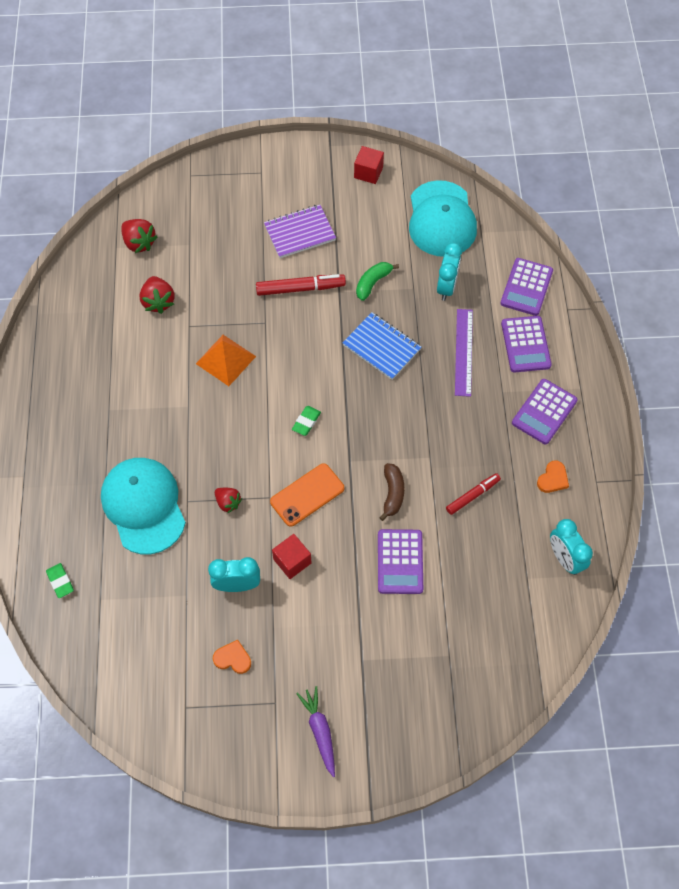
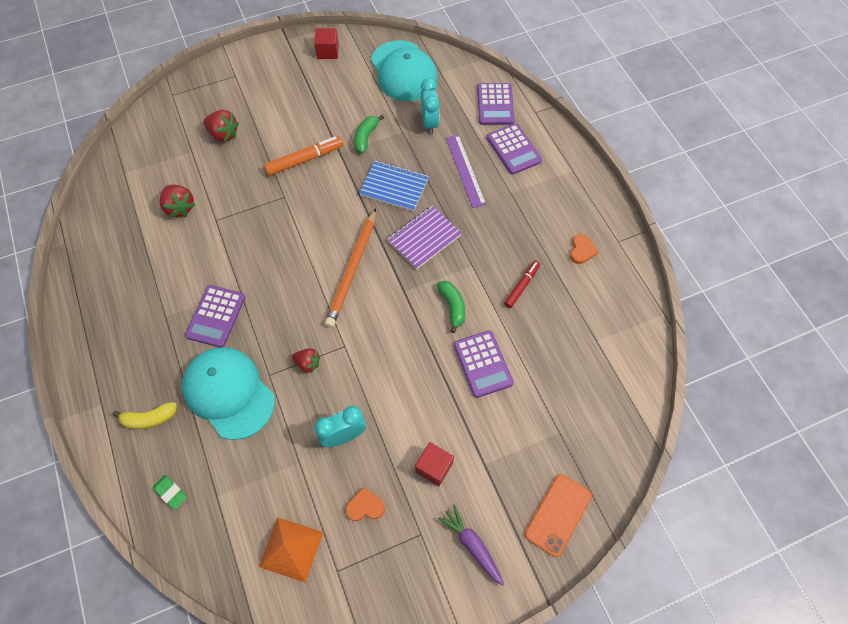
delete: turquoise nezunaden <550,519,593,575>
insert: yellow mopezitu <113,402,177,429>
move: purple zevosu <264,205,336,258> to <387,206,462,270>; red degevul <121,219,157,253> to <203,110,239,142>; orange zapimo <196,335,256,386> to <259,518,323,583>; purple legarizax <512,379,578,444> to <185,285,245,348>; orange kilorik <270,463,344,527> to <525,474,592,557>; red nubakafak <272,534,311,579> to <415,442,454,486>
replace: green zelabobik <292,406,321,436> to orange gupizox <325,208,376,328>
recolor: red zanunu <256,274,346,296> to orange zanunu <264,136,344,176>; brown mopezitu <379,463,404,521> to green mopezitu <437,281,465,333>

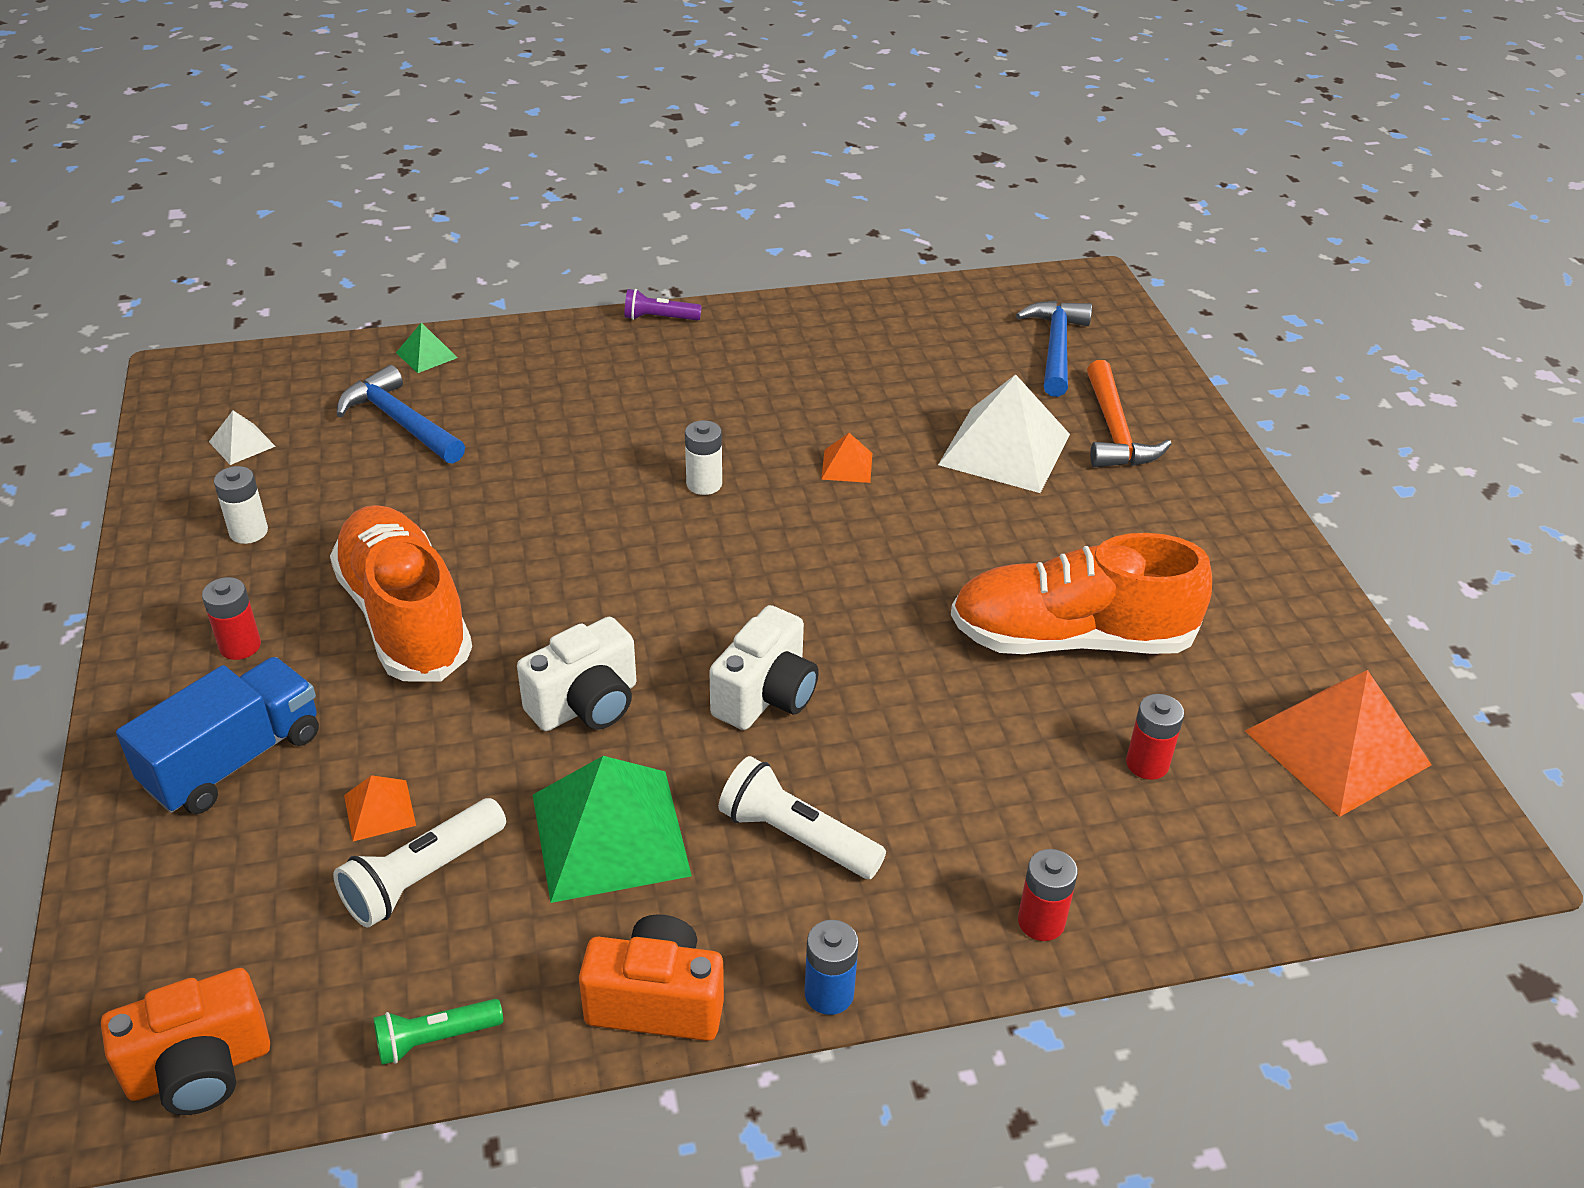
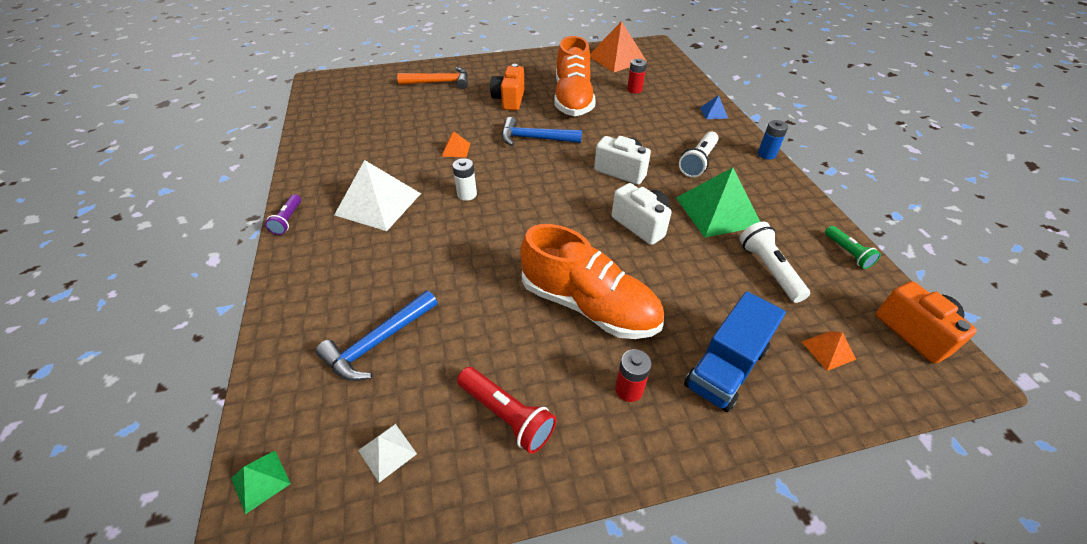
move: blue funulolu <1016,301,1092,397> to <502,117,582,146>; green zapimo <396,322,458,373> to <231,451,291,514>; white zapimo <938,374,1070,493> to <334,160,421,231>; orange zapimo <344,775,416,841> to <802,331,857,371>; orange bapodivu <579,914,724,1041> to <490,64,525,111>
replace: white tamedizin <214,466,268,544> to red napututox <457,367,556,454>; red tamedizin <1018,849,1078,941> to blue zapimo <700,95,728,119>
rotate: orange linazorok <330,505,472,682> = <520,224,664,339> 120 degrees counterclockwise; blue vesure <116,657,319,814> = <684,291,786,412> 90 degrees counterclockwise; white napututox <333,798,506,927> = <739,222,810,303> 150 degrees counterclockwise

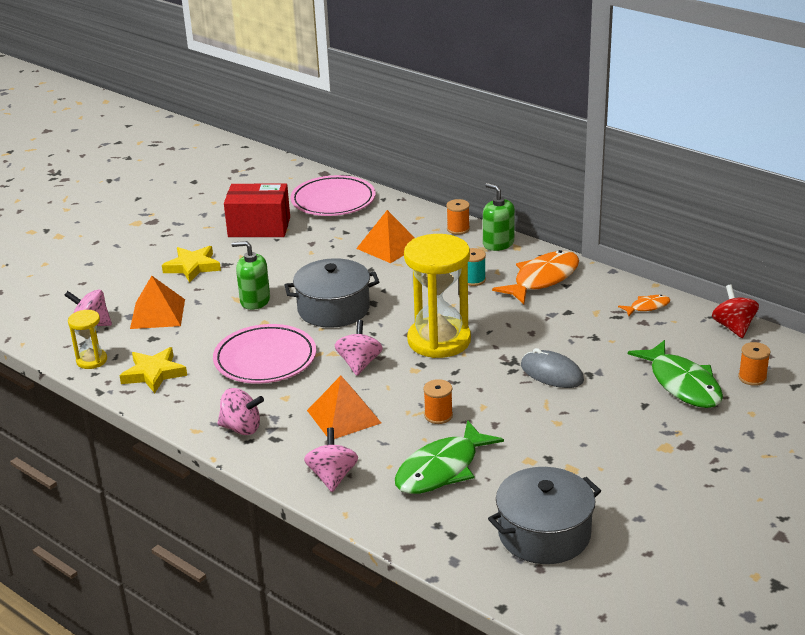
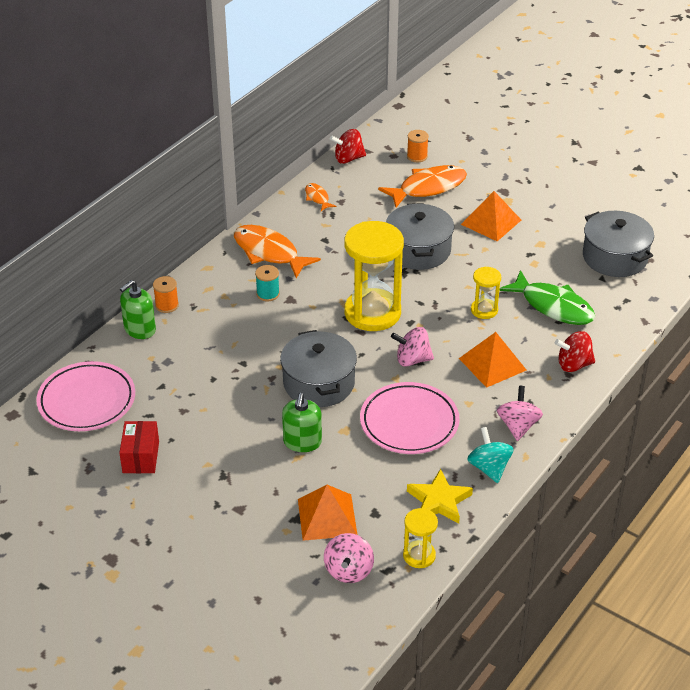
delete: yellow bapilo <162,246,221,283>
insert: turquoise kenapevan <467,427,514,483>
move: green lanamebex <483,183,515,251> to <120,280,156,339>; orange zapimo <356,210,415,263> to <461,191,521,241>
replace: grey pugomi <521,348,584,388> to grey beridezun <386,203,454,270>; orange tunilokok <423,379,453,424> to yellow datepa <471,267,501,319>
recolor: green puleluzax <628,340,723,408> to orange puleluzax <378,165,467,208>; pink kenapevan <304,428,358,492> to red kenapevan <555,331,595,372>
resize: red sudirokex <224,184,290,237> = <119,421,159,473> x0.66

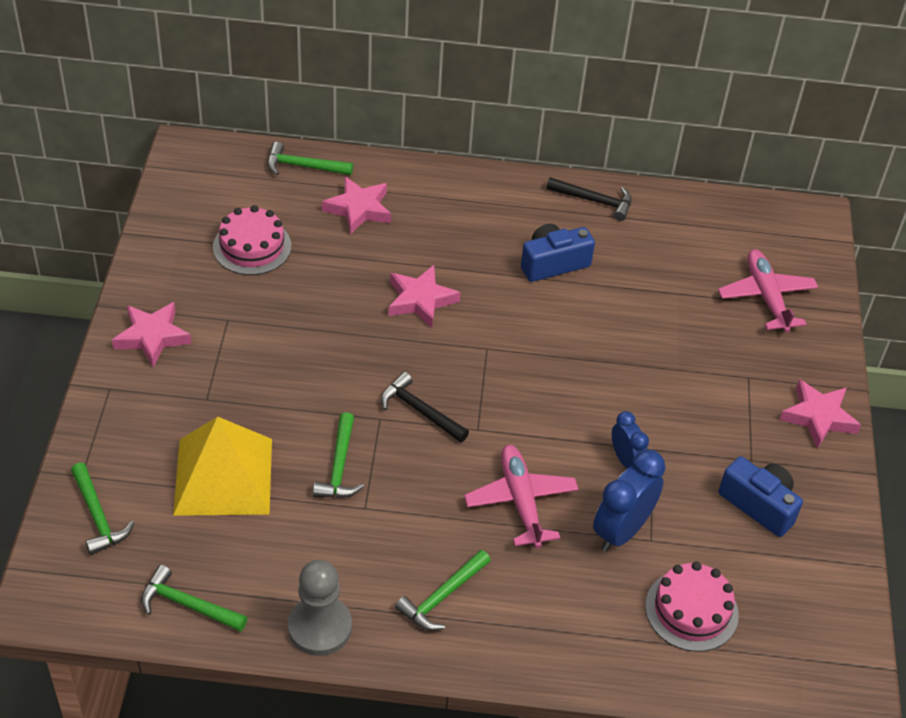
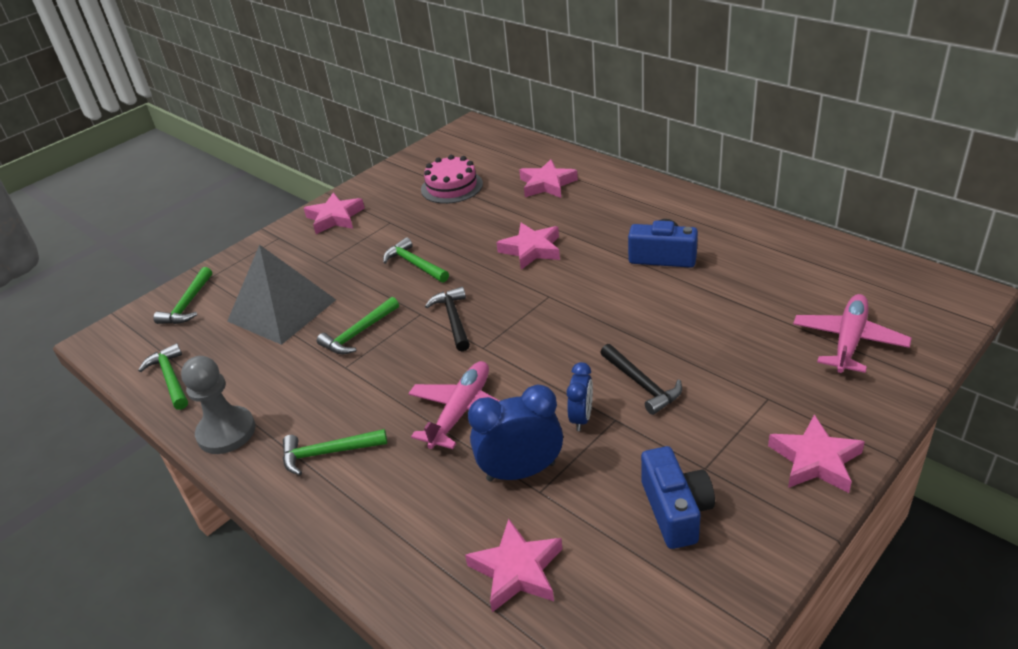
move: green funulolu <267,142,353,175> to <383,237,449,283>; black funulolu <546,177,632,221> to <600,344,682,415>
replace: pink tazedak <645,561,739,652> to pink bapilo <465,518,562,612>
recolor: yellow zapimo <173,416,272,516> to grey zapimo <227,245,336,345>

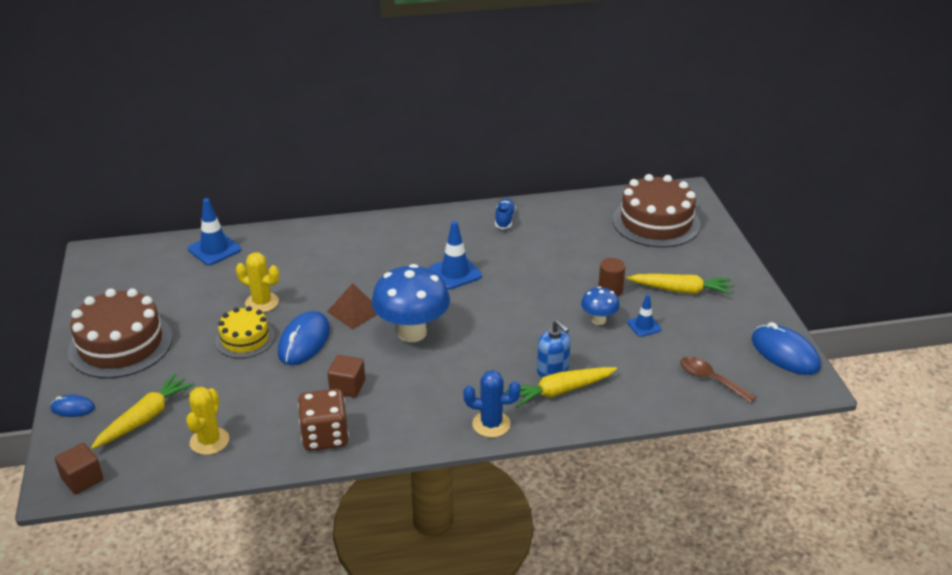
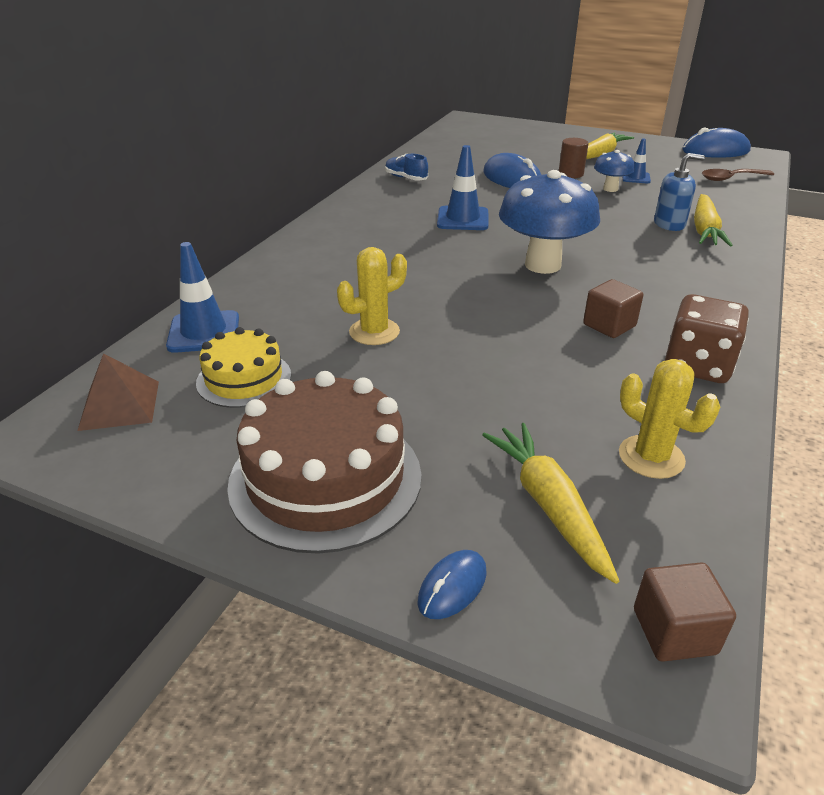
delete: brown tazedak <613,174,701,248>; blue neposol <463,370,521,437>
move: brown zapimo <327,283,377,329> to <77,353,159,431>; yellow tazedak <215,306,275,358> to <196,327,291,408>; blue pugomi <278,311,330,365> to <483,153,541,188>

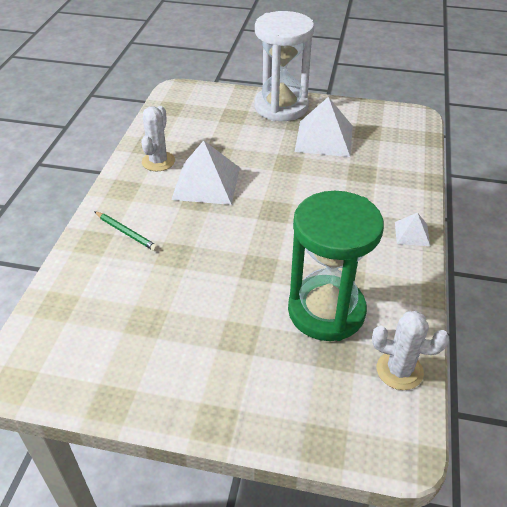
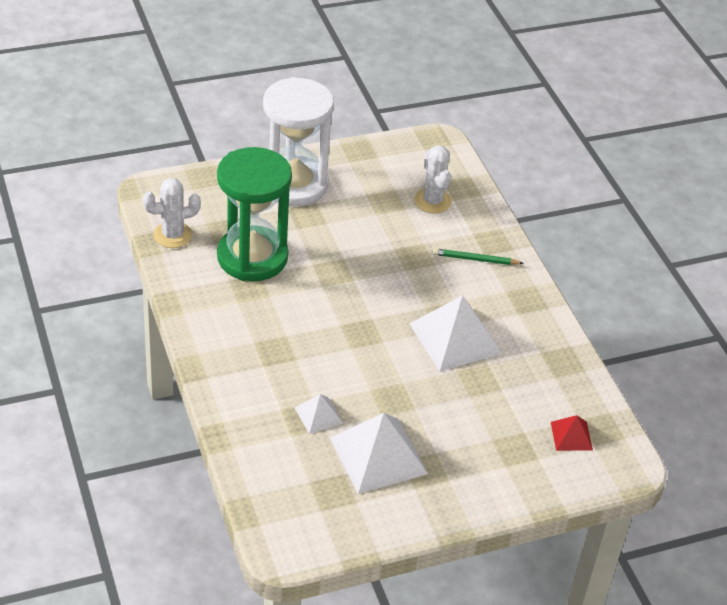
insert: red zapimo <551,415,593,451>
move: white datepa <255,11,314,121> to <263,77,334,206>; white neposol <141,106,175,171> to <414,145,452,213>; white zapimo <395,213,430,246> to <295,394,343,434>

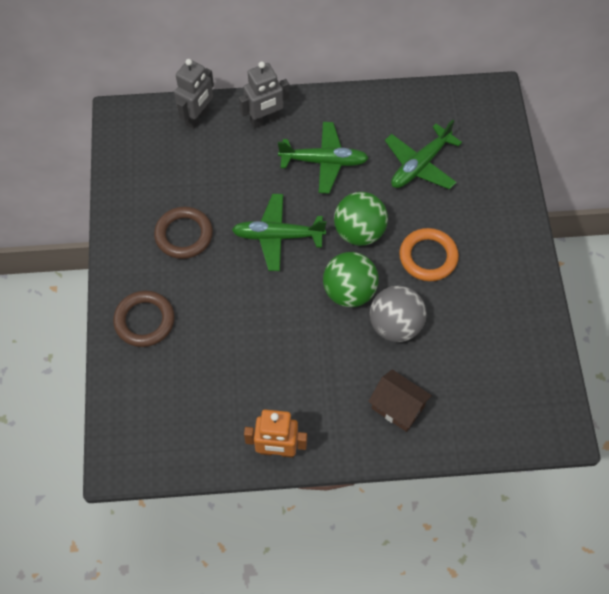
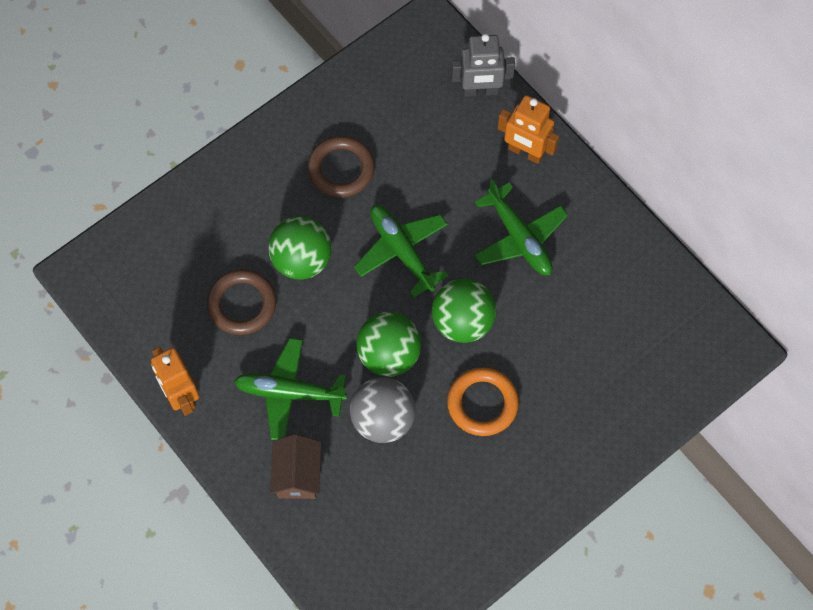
insert: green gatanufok <268,216,332,280>
move: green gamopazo <385,120,462,189> to <234,338,347,440>; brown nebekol <113,291,175,347> to <207,269,277,335>
recolor: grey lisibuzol <239,62,289,129> to orange lisibuzol <498,95,559,164>

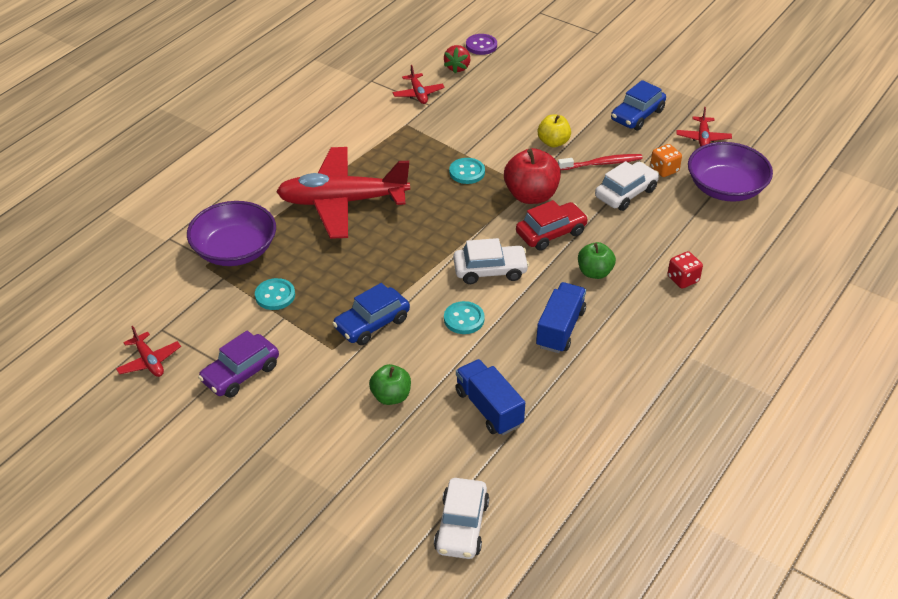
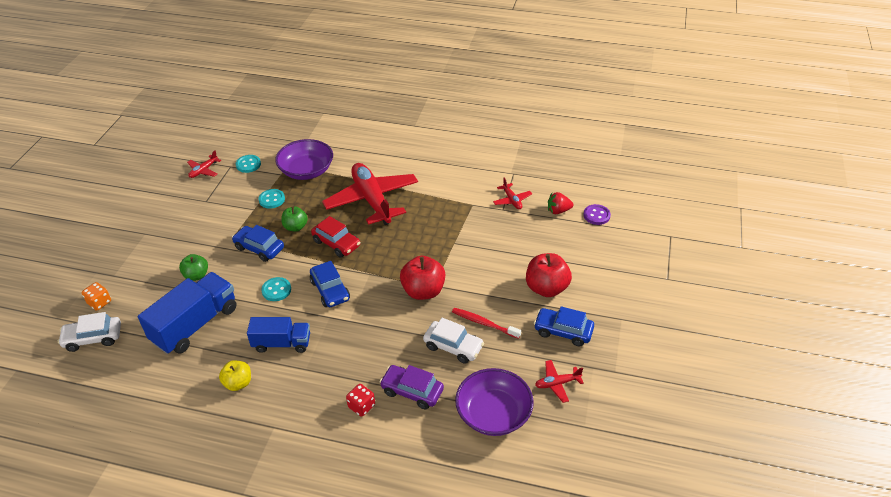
insert: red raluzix <526,253,572,297>
move: yellow raluzix <538,114,571,147> to <219,361,251,391>; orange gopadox <650,144,682,177> to <82,282,111,311>; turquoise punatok <449,158,485,184> to <236,155,261,173>; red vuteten <516,200,588,251> to <311,216,360,258>; green raluzix <578,242,616,279> to <282,206,308,232>; purple vuteten <198,330,279,398> to <380,365,444,409>
recolor: white vuteten <453,238,529,284> to blue vuteten <310,261,350,307>
rotate: red gamopazo <393,65,445,104> = <493,178,532,209> 75 degrees counterclockwise; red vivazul <558,154,643,170> = <452,308,521,339> 150 degrees clockwise
resize: blue vesure <455,359,525,435> = <138,272,237,354> x1.58

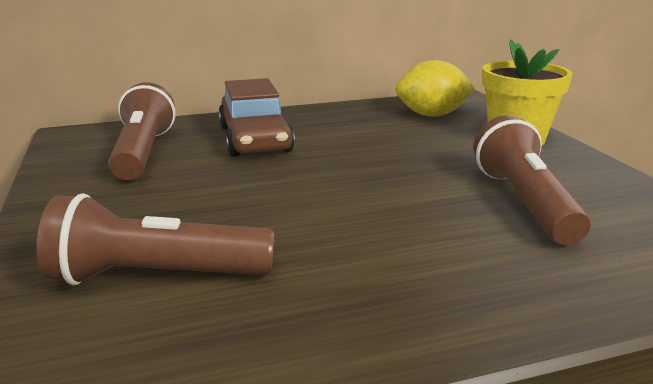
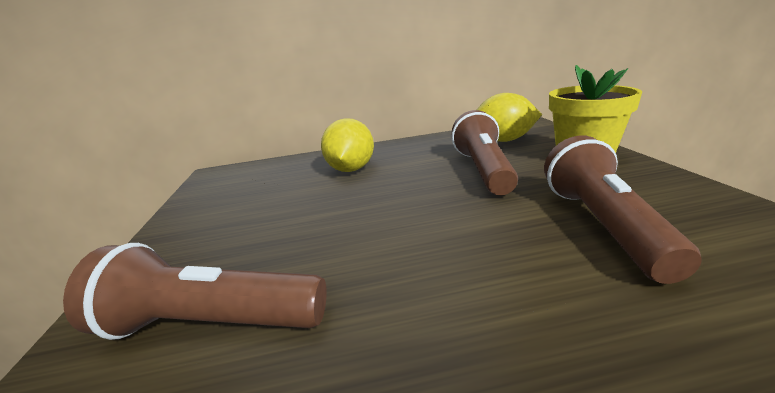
move: brown napututox <108,82,175,180> to <452,110,518,195>
replace: brown vuteten <218,78,295,157> to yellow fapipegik <321,118,374,172>

